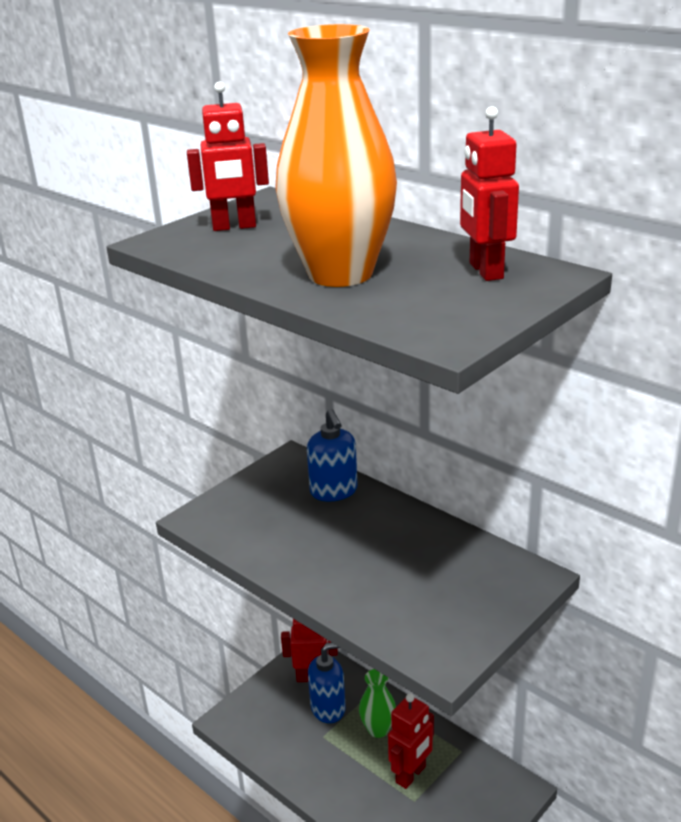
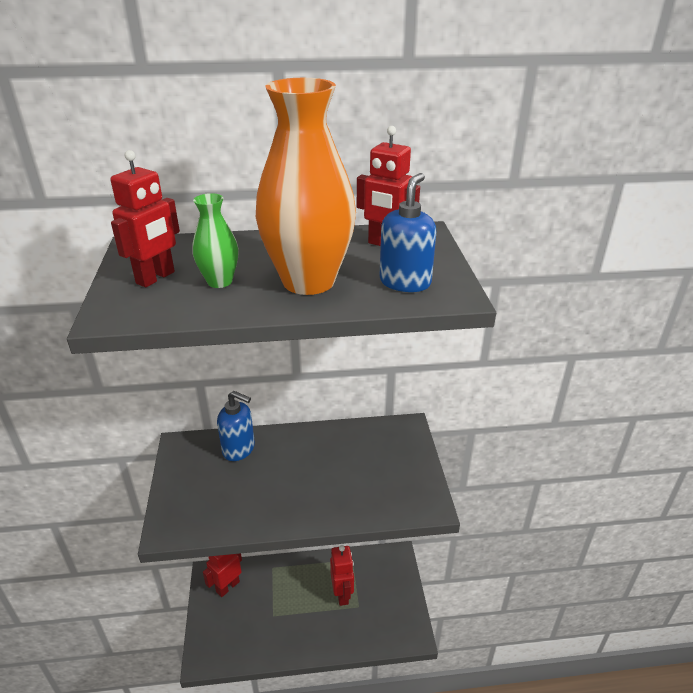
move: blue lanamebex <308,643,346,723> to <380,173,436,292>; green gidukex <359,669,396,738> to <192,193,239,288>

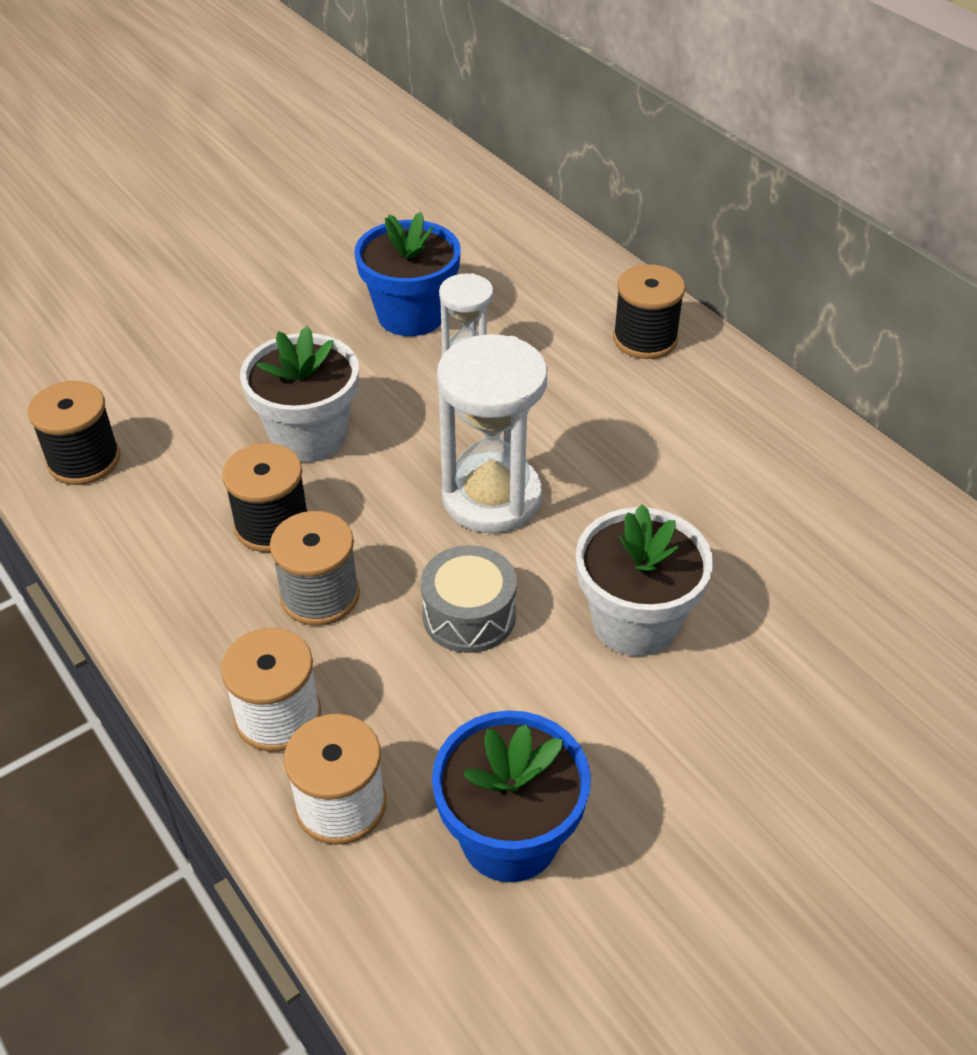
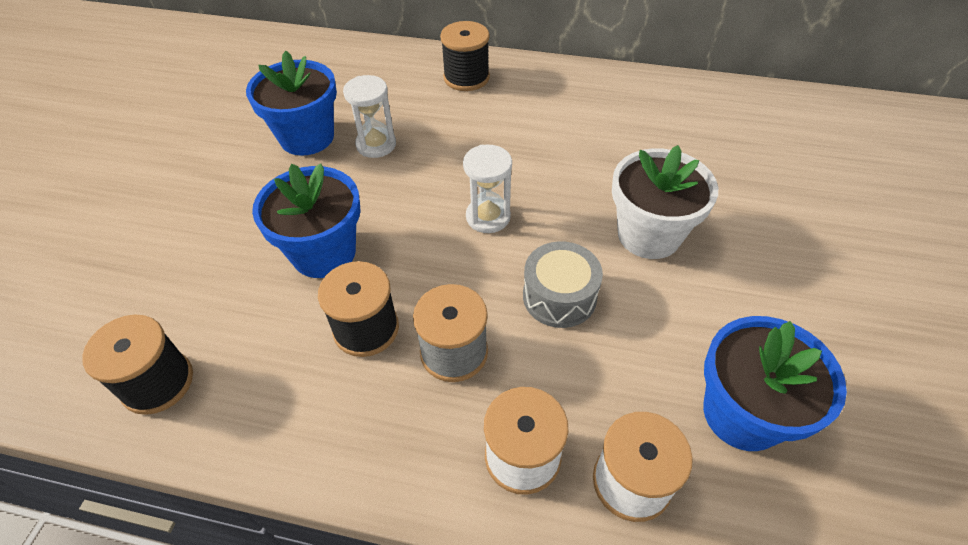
recolor: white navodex <240,326,359,462> to blue navodex <252,163,361,278>
resize: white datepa <437,334,547,533> = <463,145,512,233> x0.58

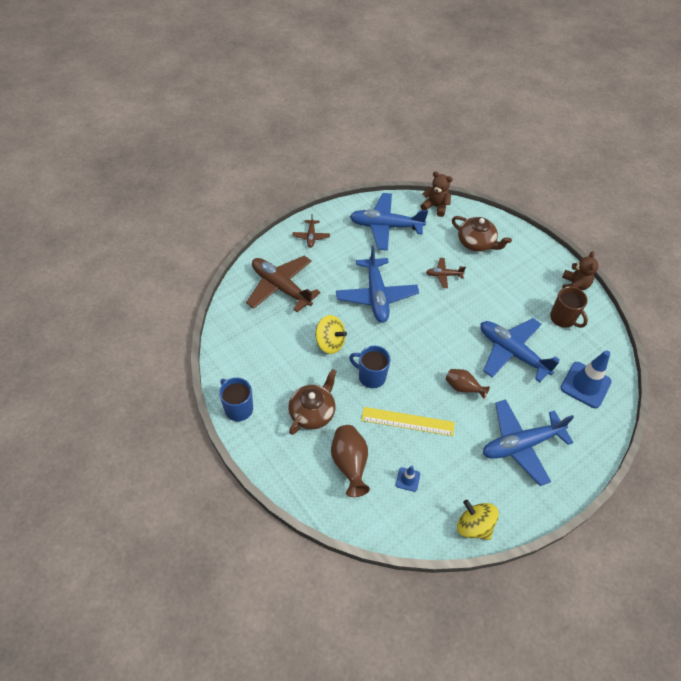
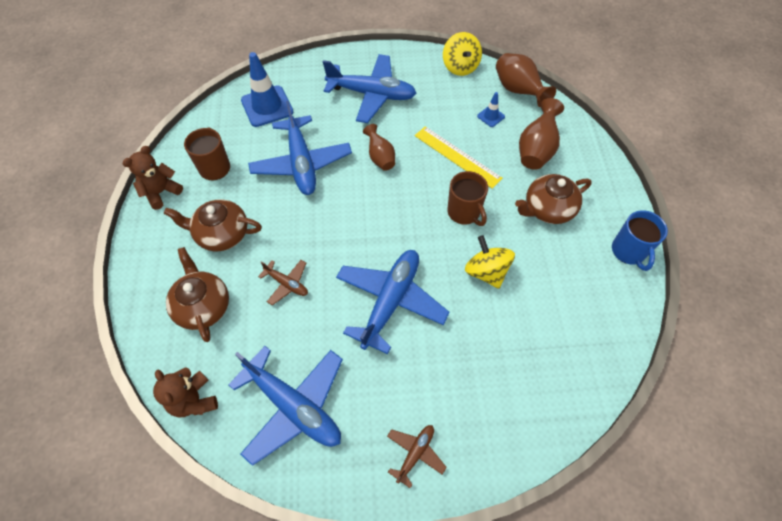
delete: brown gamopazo <246,255,321,313>
insert: brown gidukex <496,53,556,107>; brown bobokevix <164,200,262,251>
recolor: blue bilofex <349,346,391,388> to brown bilofex <448,171,488,226>

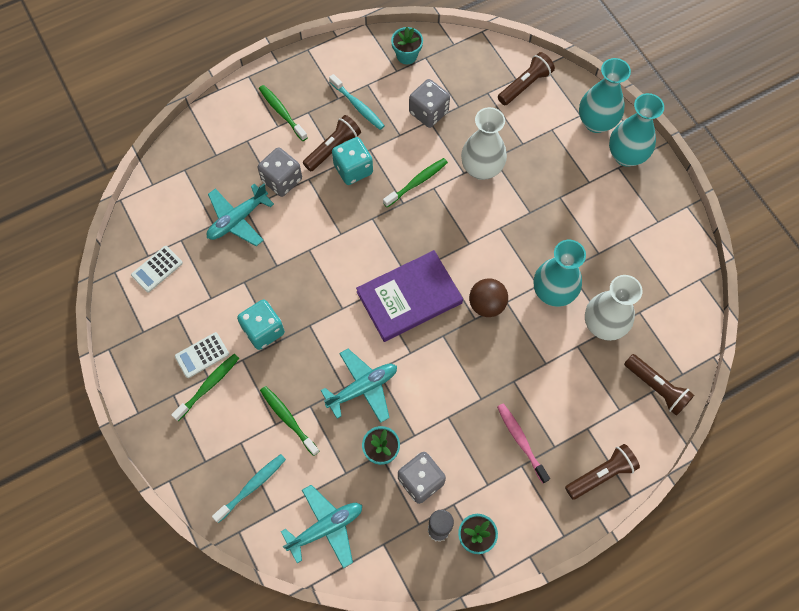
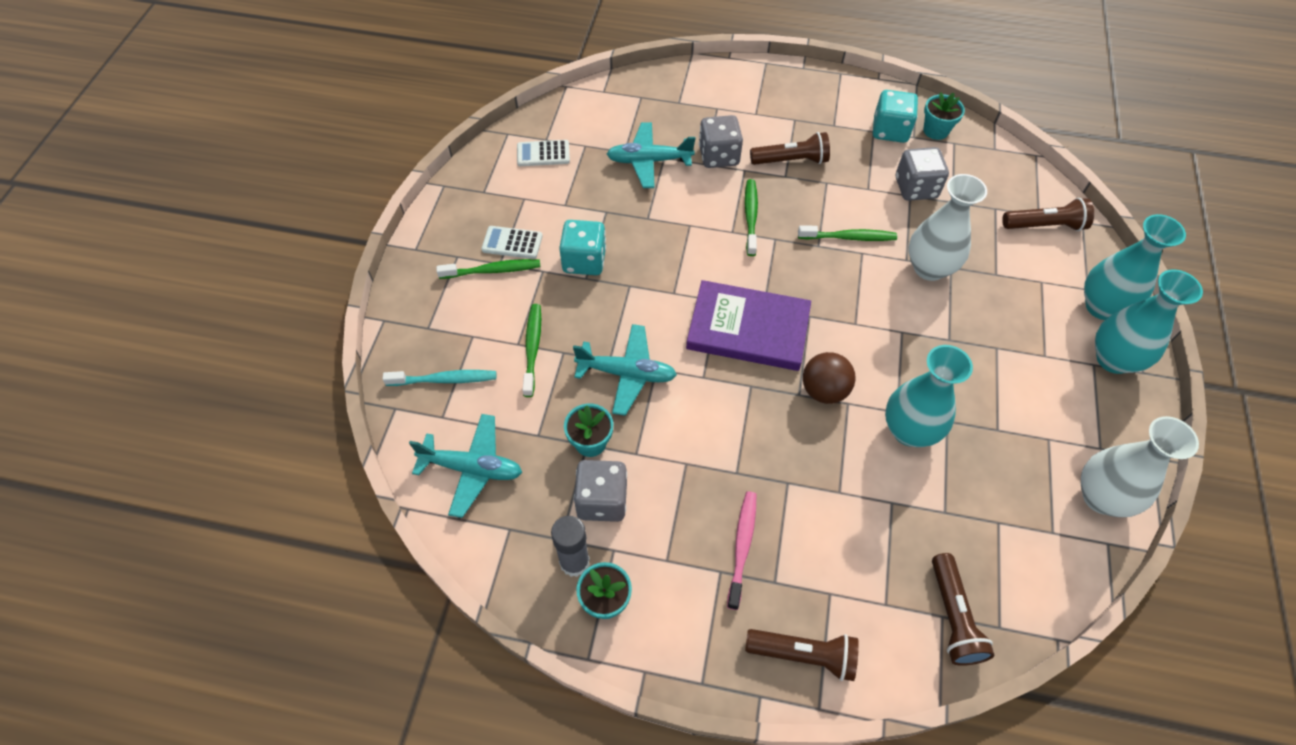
delete: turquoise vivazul <329,74,385,130>
move: green vivazul <259,85,308,141> to <745,179,758,256>; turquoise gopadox <332,137,373,185> to <873,90,918,143>; white gidukex <585,275,642,341> to <1081,416,1199,517>

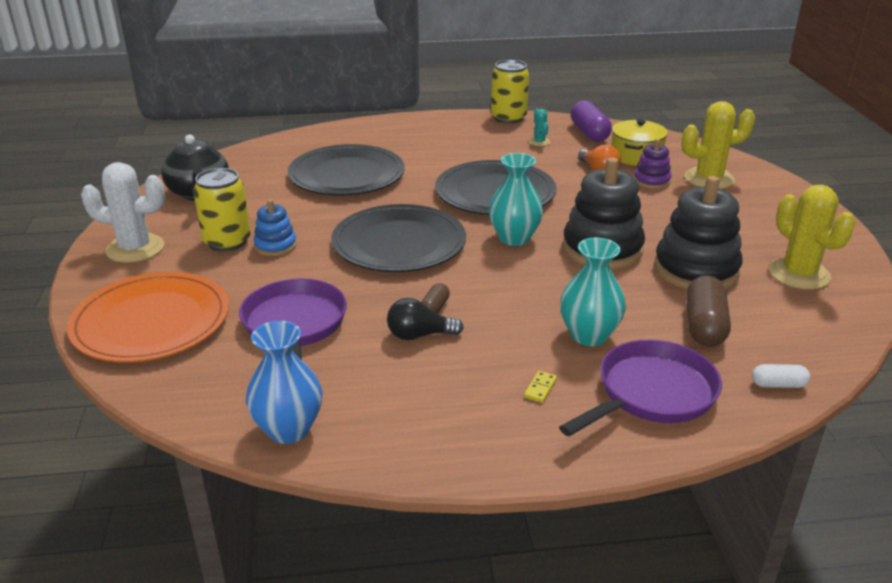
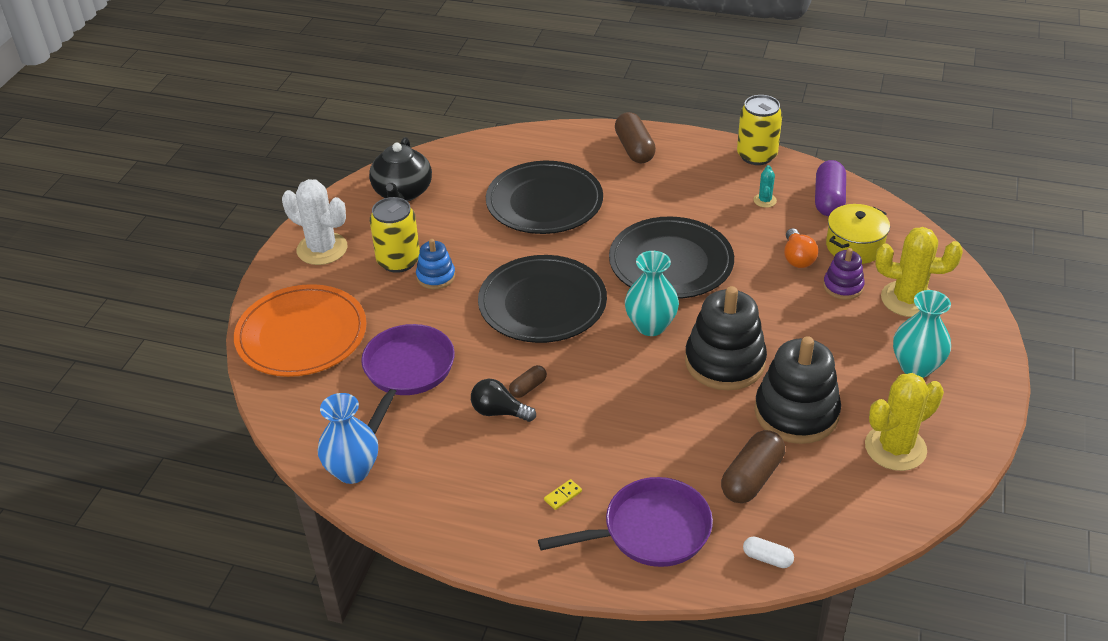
insert: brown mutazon <615,112,656,163>
move: turquoise gidukex <560,238,626,346> to <893,290,951,378>
rotate: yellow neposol <769,185,856,290> = <865,373,944,471> 60 degrees clockwise

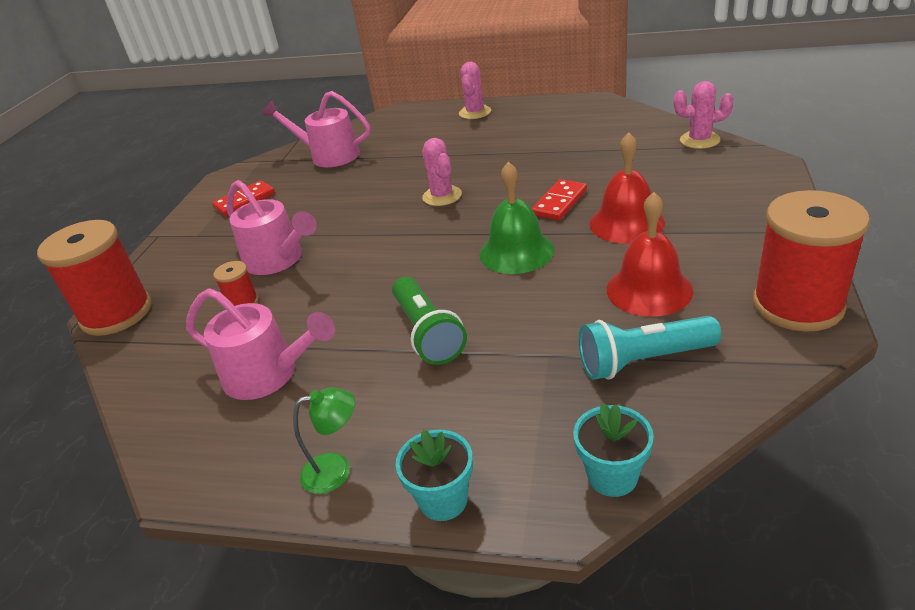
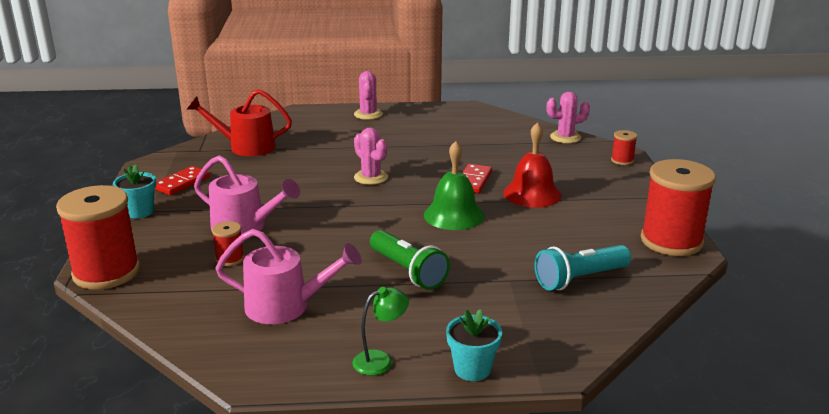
delete: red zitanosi <607,192,693,317>
insert: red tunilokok <611,130,637,165>
move: turquoise navodex <573,403,654,497> to <113,165,156,218>
recolor: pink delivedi <262,91,371,167> to red delivedi <187,89,292,156>

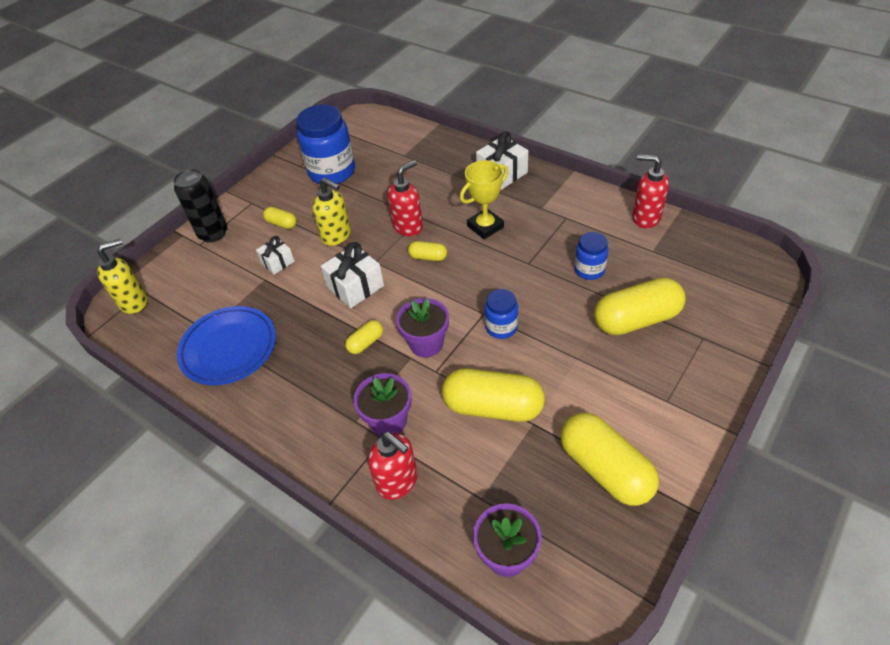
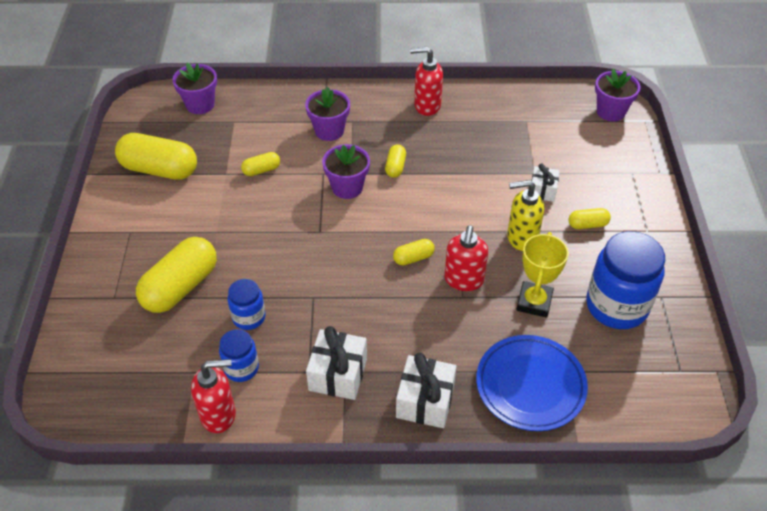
delete: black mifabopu <173,169,227,243>
move: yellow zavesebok <460,160,508,239> to <516,232,569,318>; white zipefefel <321,242,384,308> to <306,326,367,400>; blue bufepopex <485,289,518,339> to <219,329,259,382>; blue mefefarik <177,306,276,385> to <476,335,588,431>; red lanamebex <368,432,418,500> to <410,47,443,116>
replace: yellow lanamebex <97,239,147,314> to purple navodex <595,69,640,122>
resize: yellow mutazon <442,368,545,422> = <241,152,280,176> x0.48

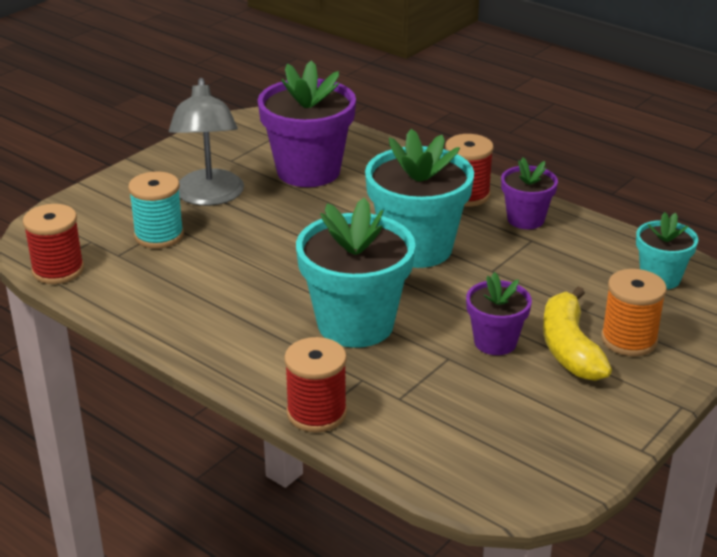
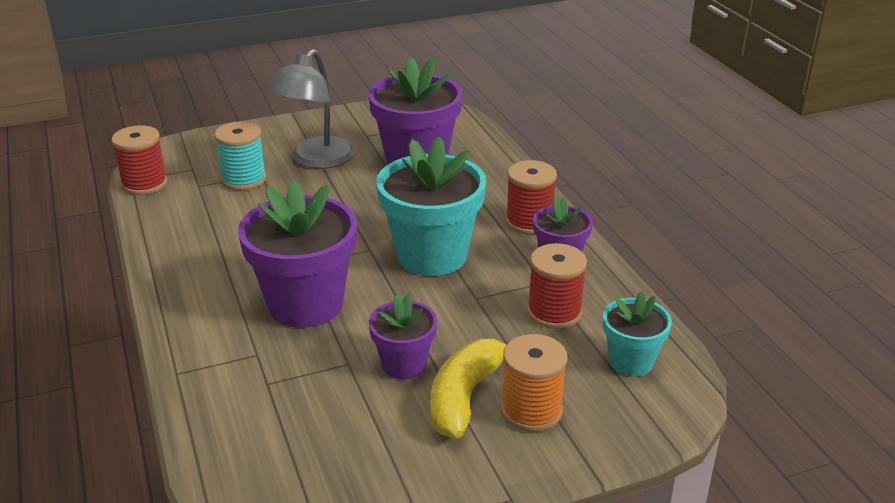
move: red tunilokok <284,337,347,432> to <527,243,587,329>
recolor: turquoise navodex <296,198,416,348> to purple navodex <238,181,357,328>

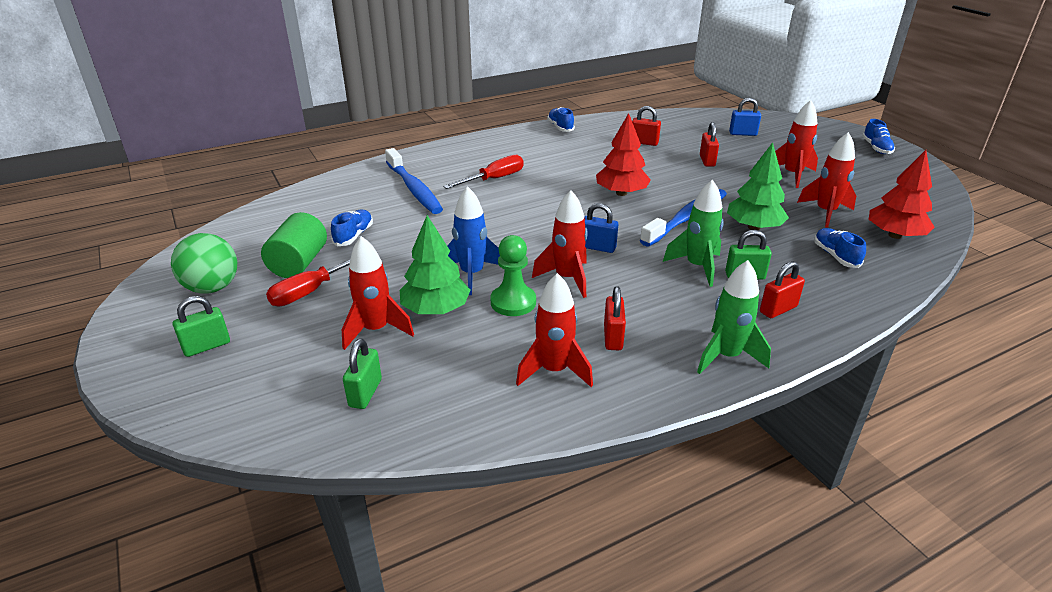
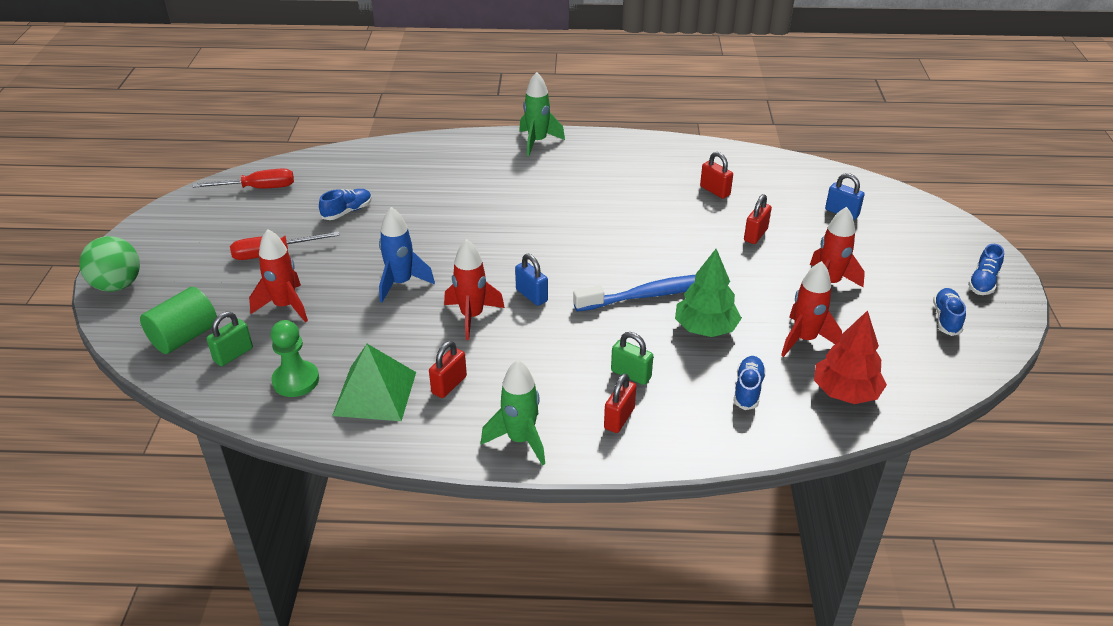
delete: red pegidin <596,113,651,196>; blue vivazul <385,148,443,214>; green pegidin <400,215,470,314>; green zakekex <173,296,230,357>
move: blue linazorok <547,107,575,132> to <933,288,966,336>; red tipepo <443,155,524,189> to <193,168,294,188>; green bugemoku <663,180,724,287> to <519,72,565,156>; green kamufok <261,212,327,278> to <140,287,217,354>; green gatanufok <171,233,237,294> to <79,236,140,292>; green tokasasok <490,235,536,316> to <271,320,319,397>
replace: red bugemoku <516,273,593,387> to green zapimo <332,344,416,421>
rotate: red zakekex <760,261,805,318> = <604,373,636,433> 60 degrees counterclockwise

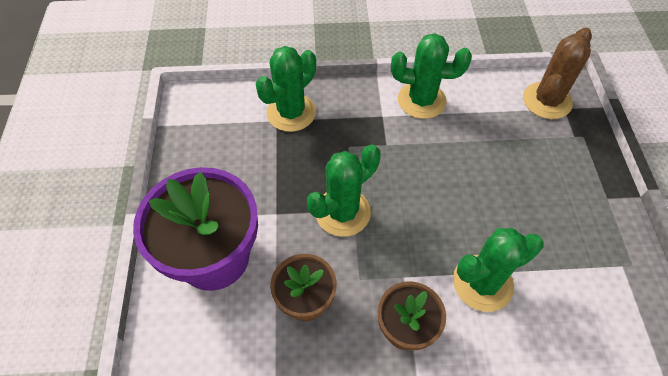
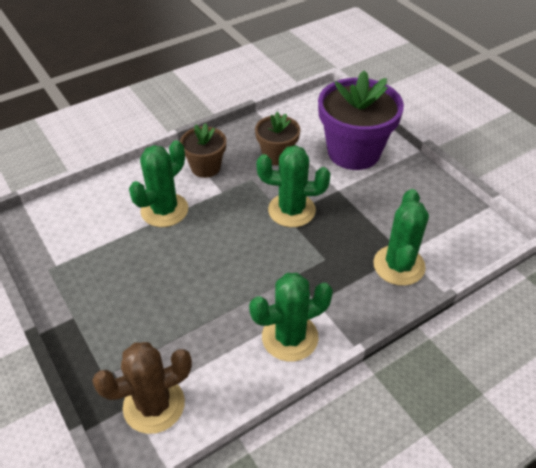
rotate: brown neposol <523,27,592,119> = <92,342,192,434> 60 degrees clockwise; green neposol <307,144,381,237> = <257,145,330,227> 75 degrees clockwise

